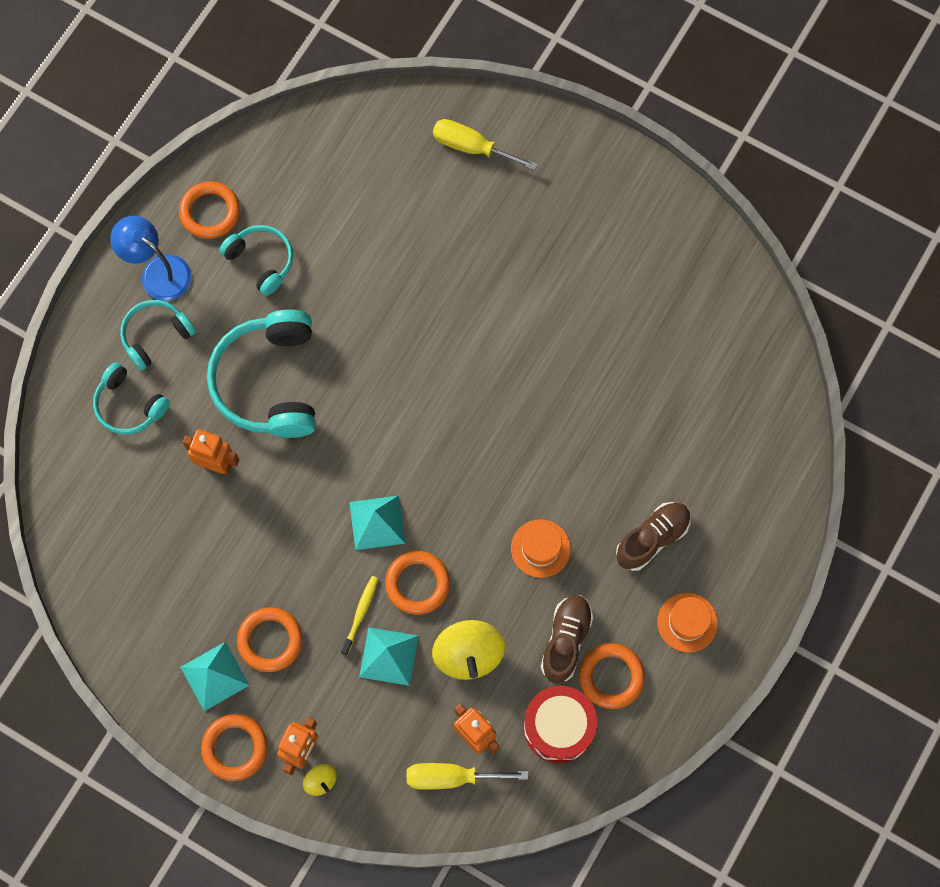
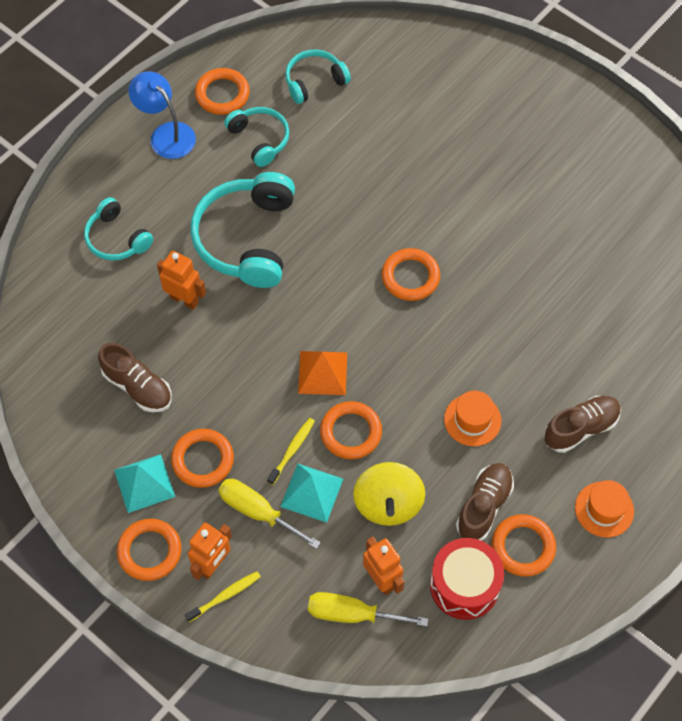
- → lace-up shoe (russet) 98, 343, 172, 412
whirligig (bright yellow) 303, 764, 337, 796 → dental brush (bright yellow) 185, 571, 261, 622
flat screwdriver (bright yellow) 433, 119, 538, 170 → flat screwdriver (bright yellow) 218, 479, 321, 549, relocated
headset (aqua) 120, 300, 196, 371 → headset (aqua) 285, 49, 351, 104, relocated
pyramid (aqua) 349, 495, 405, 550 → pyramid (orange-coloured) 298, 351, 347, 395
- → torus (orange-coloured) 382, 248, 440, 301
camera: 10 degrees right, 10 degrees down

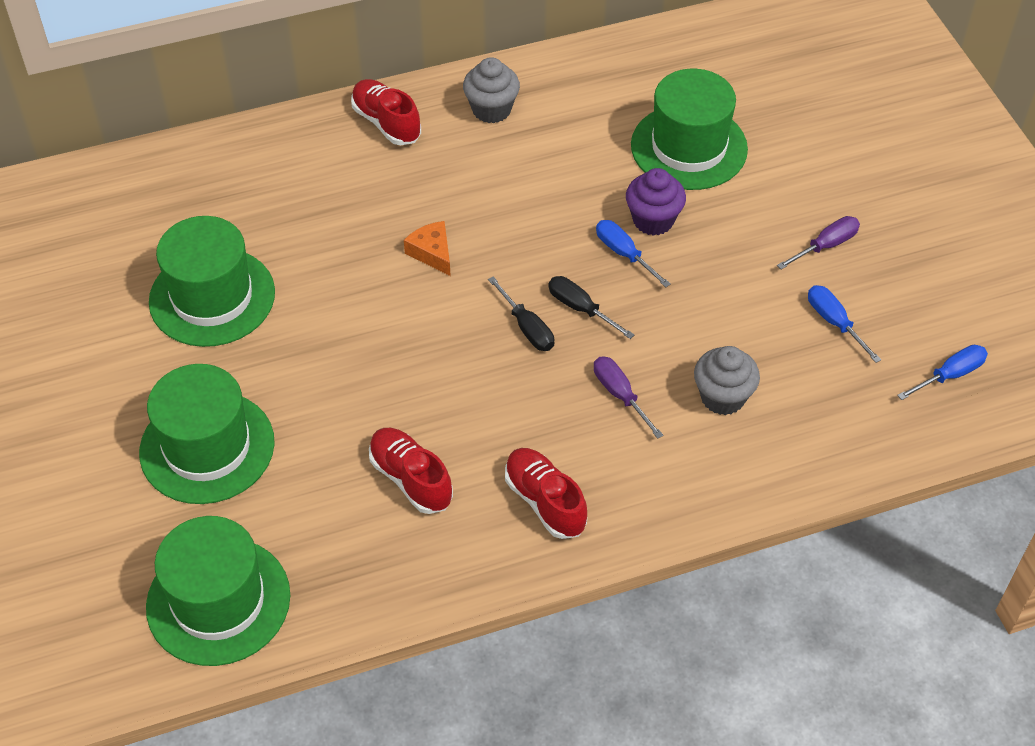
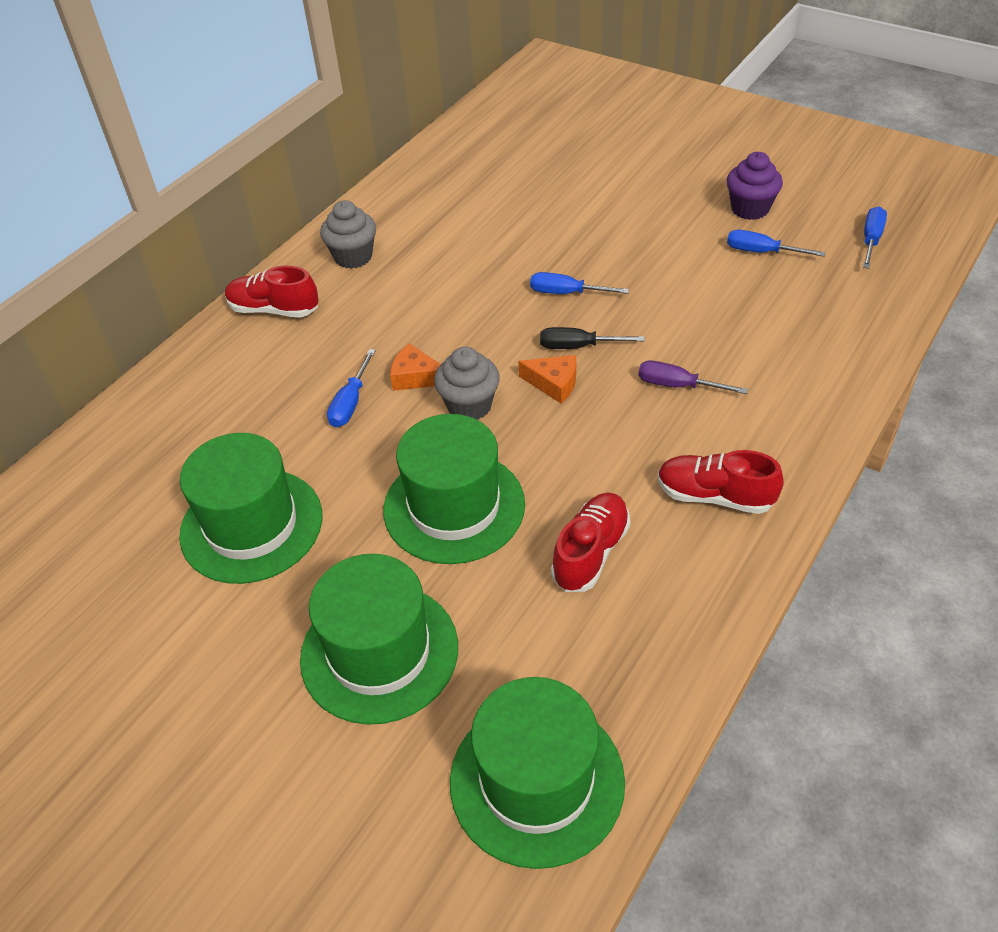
- → flat screwdriver (royal blue) 327, 349, 376, 427
hat (emerald) 631, 69, 748, 190 → hat (emerald) 383, 414, 525, 564, relocated
cupcake (ash-grey) 694, 346, 760, 415 → cupcake (ash-grey) 434, 347, 500, 420, relocated
flat screwdriver (jet-black) 488, 276, 554, 351 → cheese wedge (orange-coloured) 518, 355, 576, 404
lace-up shoe (scarlet) 369, 428, 453, 514 → lace-up shoe (scarlet) 551, 493, 630, 592, 105 degrees clockwise
cupcake (royal purple) 626, 168, 686, 236 → cupcake (royal purple) 726, 152, 783, 220, relocated
flat screwdriver (royal purple) 777, 216, 860, 269 → -
camera: 35 degrees left, 5 degrees down

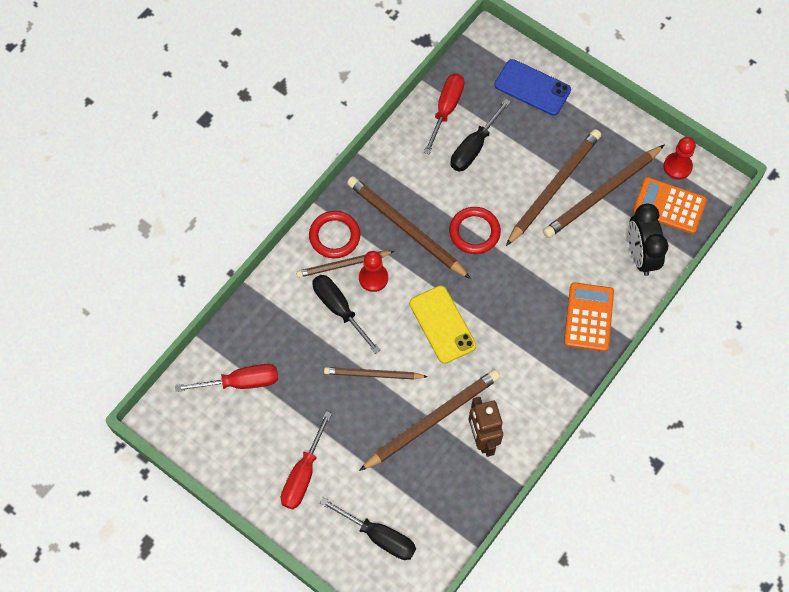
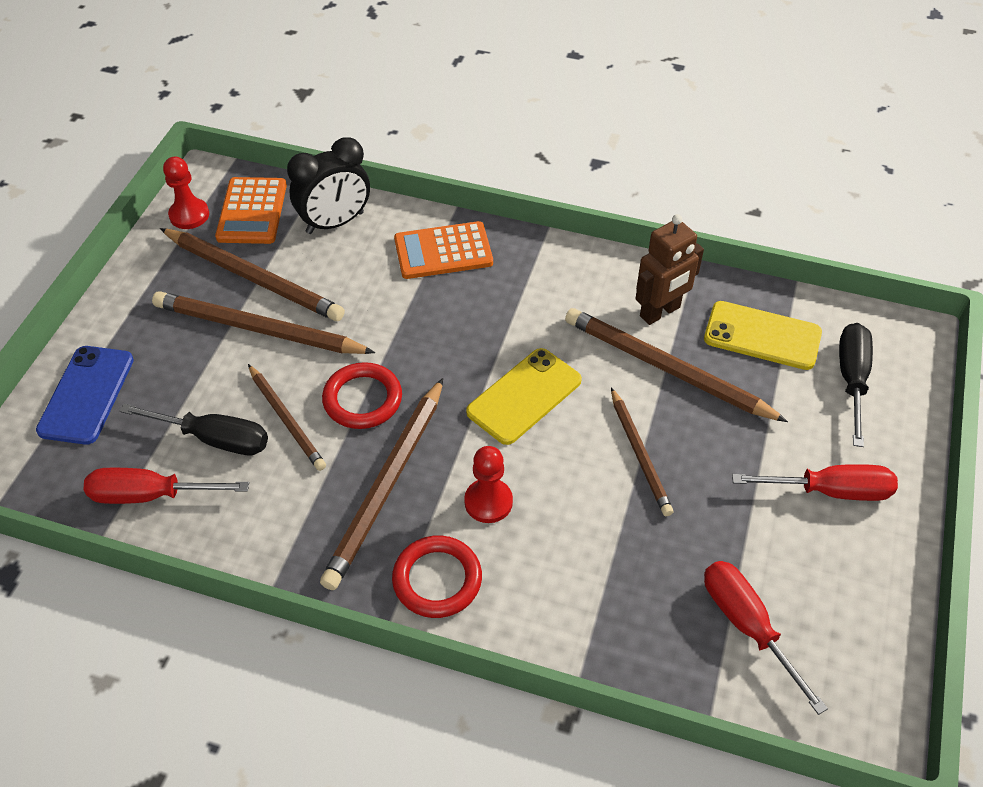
wooden pencil (russet) 296, 251, 394, 278 → wooden pencil (russet) 248, 364, 326, 471, relocated
- → smartphone (bright yellow) 704, 301, 822, 370
flat screwdriver (jet-black) 312, 275, 380, 354 → -
camera: 110 degrees left, 15 degrees down

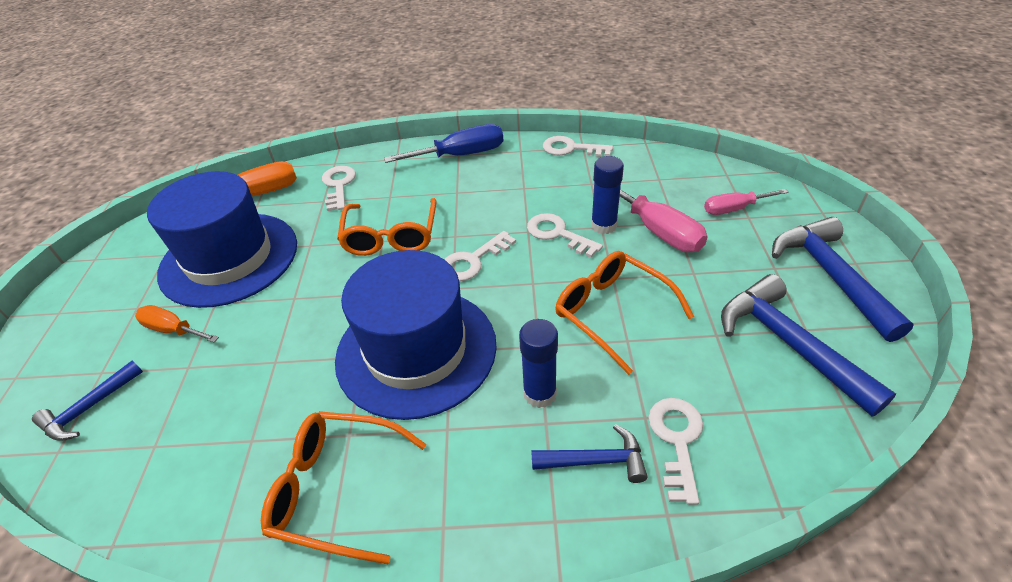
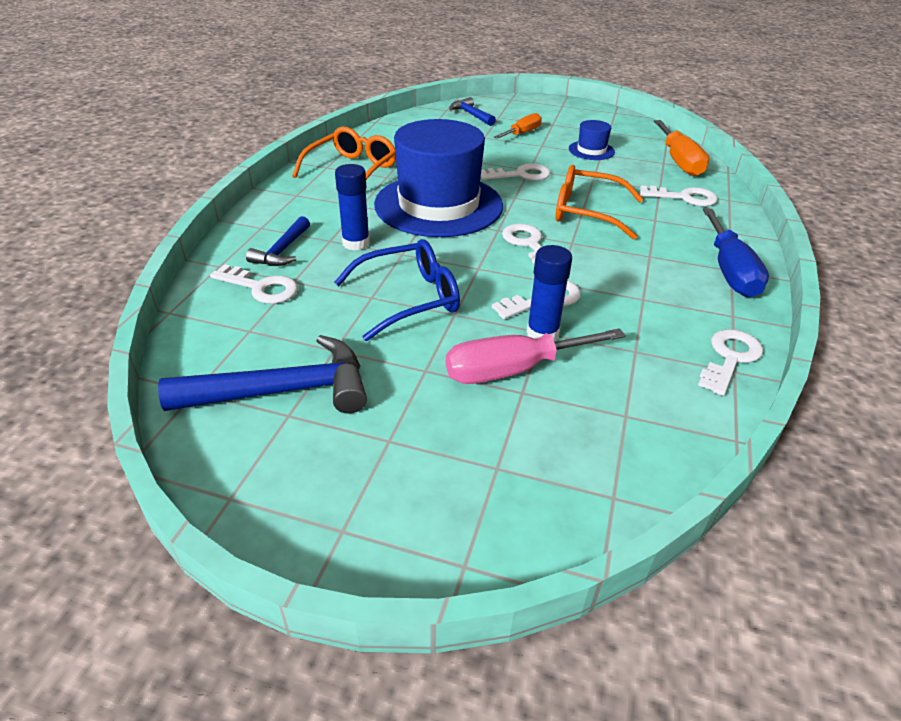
glasses (orange-coloured) 555, 251, 694, 375 → glasses (royal blue) 334, 239, 460, 341
- → latchkey (pure white) 480, 163, 551, 181
hat (royal blue) 147, 171, 297, 308 → hat (royal blue) 569, 120, 615, 160, x0.42
flat screwdriver (rose-pink) 704, 189, 789, 215 → -
carpenter's hammer (royal blue) 772, 217, 914, 342 → -
camera: 105 degrees right, 5 degrees down

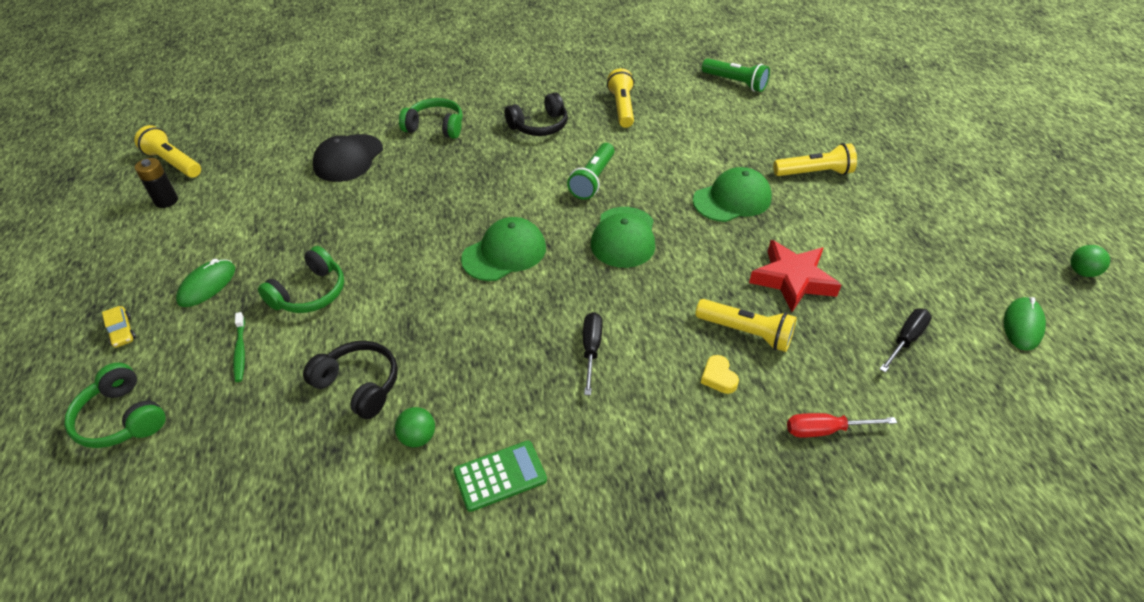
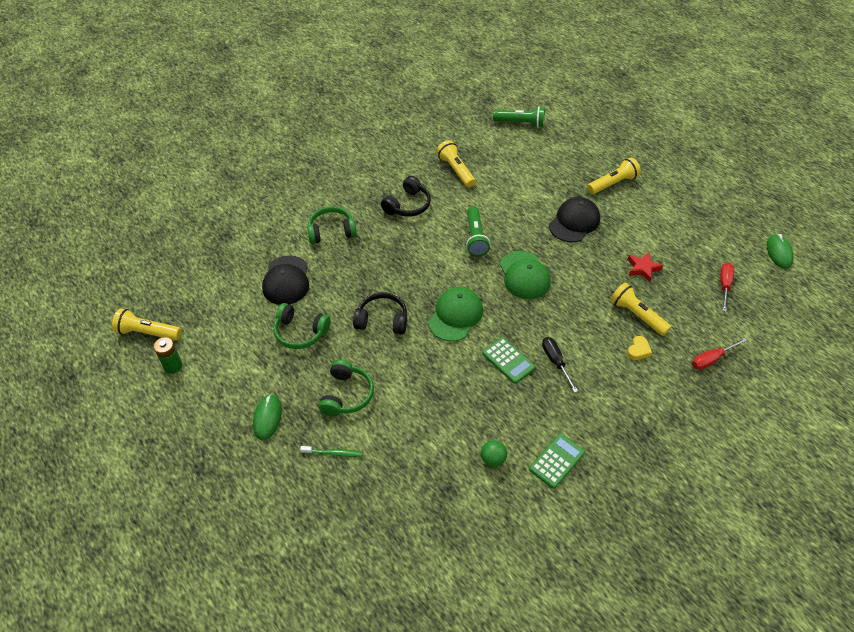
battery (jet-black) 135, 158, 178, 208 → battery (emerald) 154, 337, 183, 374
headset (emerald) 64, 362, 165, 448 → headset (emerald) 273, 303, 331, 349, relocated
dental brush (emerald) 233, 312, 245, 382 → dental brush (emerald) 300, 446, 363, 457, 45 degrees counterclockwise
headset (jet-black) 303, 341, 398, 419 → headset (jet-black) 353, 292, 407, 335, relocated
- → pocket calculator (emerald) 482, 337, 536, 384
baseball cap (emerald) 693, 167, 772, 222 → baseball cap (jet-black) 549, 197, 600, 242
torch (bright yellow) 695, 299, 797, 352 → torch (bright yellow) 610, 283, 671, 336, 135 degrees counterclockwise
star shape (scarlet) 749, 240, 842, 312 → star shape (scarlet) 627, 252, 663, 282, x0.61
heart (bright yellow) 701, 355, 739, 394 → heart (bright yellow) 627, 336, 652, 360, 105 degrees counterclockwise
flat screwdriver (jet-black) 880, 308, 932, 373 → flat screwdriver (scarlet) 720, 263, 734, 312
toy car (bright yellow) 102, 306, 136, 348 → -
play ball (emerald) 1070, 245, 1110, 277 → -
camera: 25 degrees left, 5 degrees up

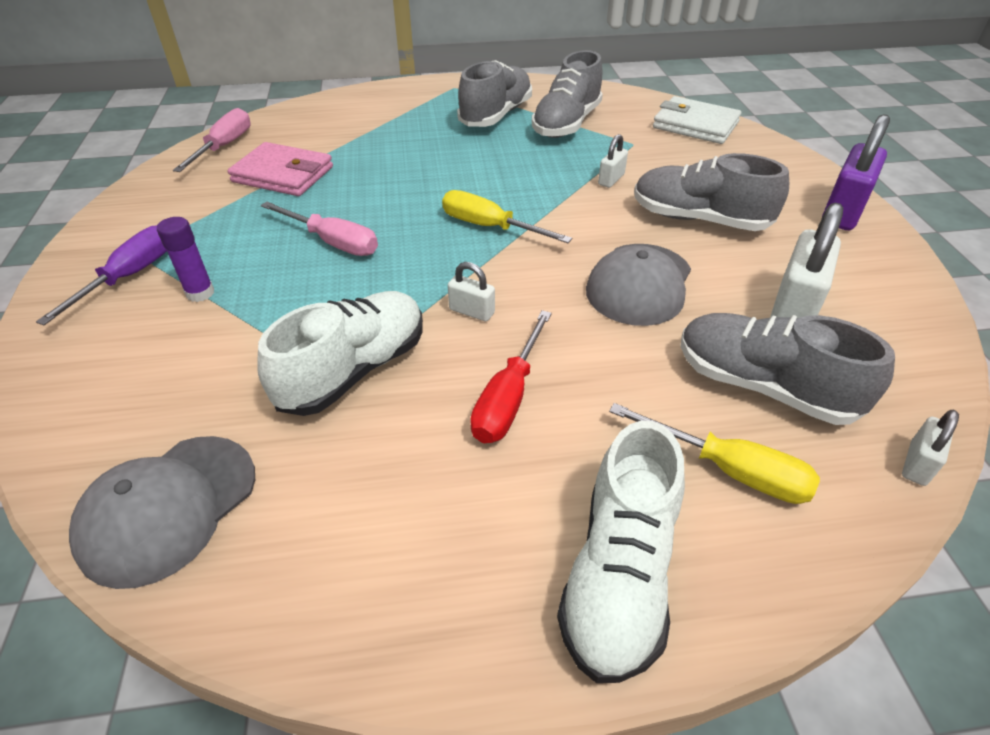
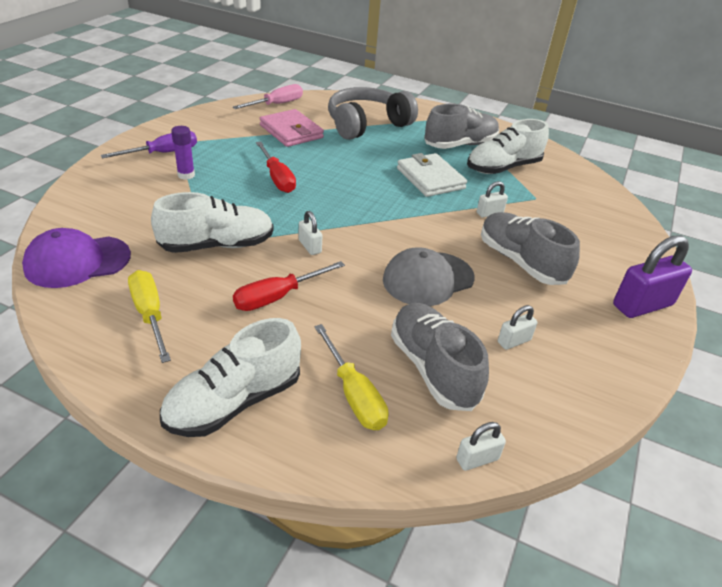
baseball cap (ash-grey) 69, 436, 255, 589 → baseball cap (royal purple) 22, 228, 131, 288
flat screwdriver (bright yellow) 442, 190, 572, 243 → flat screwdriver (bright yellow) 128, 270, 171, 363, relocated
flat screwdriver (rose-pink) 261, 201, 378, 256 → flat screwdriver (scarlet) 256, 142, 296, 193
- → headset (ash-grey) 328, 87, 418, 140
wallet (pure white) 653, 96, 741, 144 → wallet (pure white) 397, 153, 467, 197, relocated
lace-up shoe (ash-grey) 532, 50, 603, 138 → lace-up shoe (pure white) 467, 119, 549, 174
padlock (pure white) 770, 202, 843, 318 → padlock (pure white) 498, 305, 537, 350, x0.51
camera: 30 degrees right, 5 degrees down

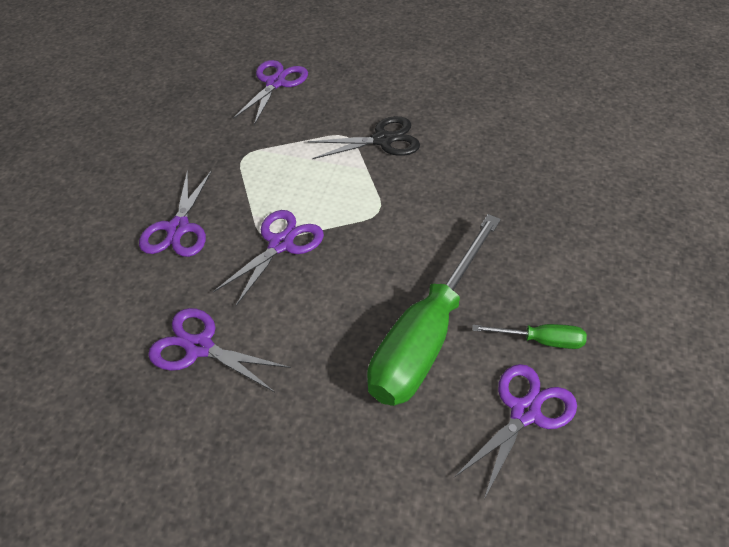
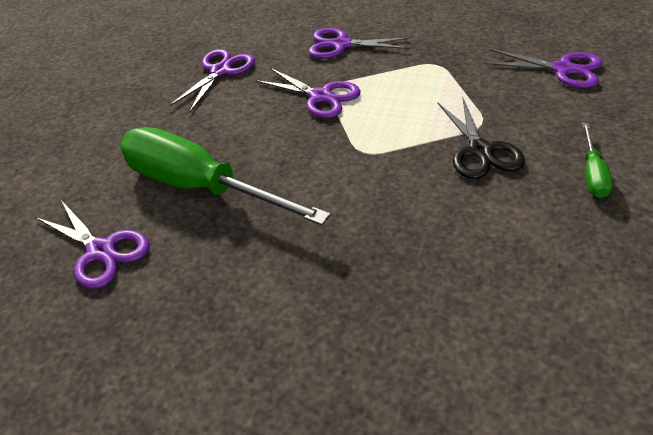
flat screwdriver (emerald) 472, 324, 587, 349 → flat screwdriver (emerald) 582, 123, 613, 198, relocated
camera: 95 degrees right, 5 degrees down

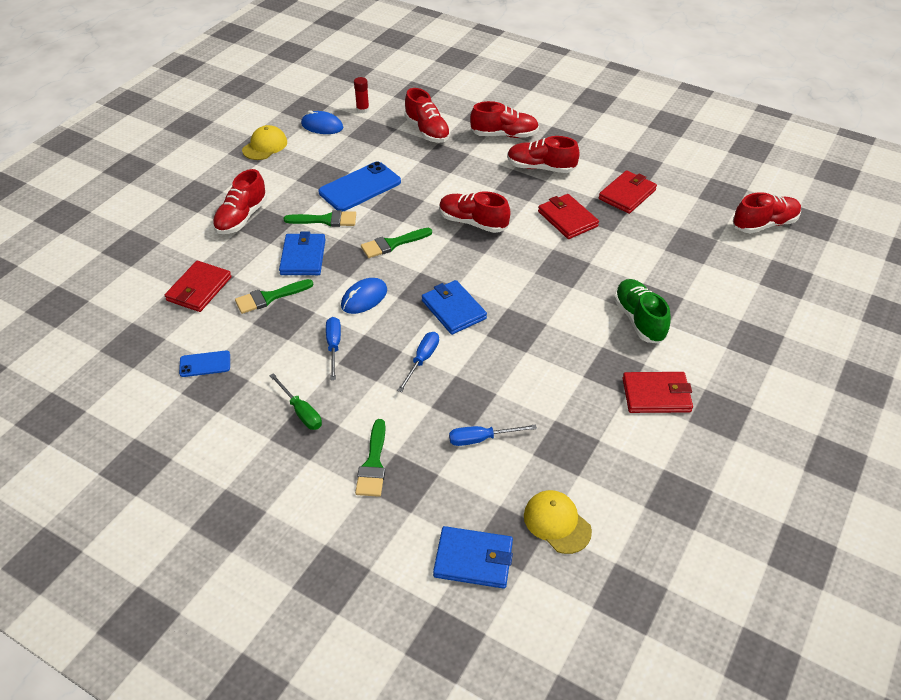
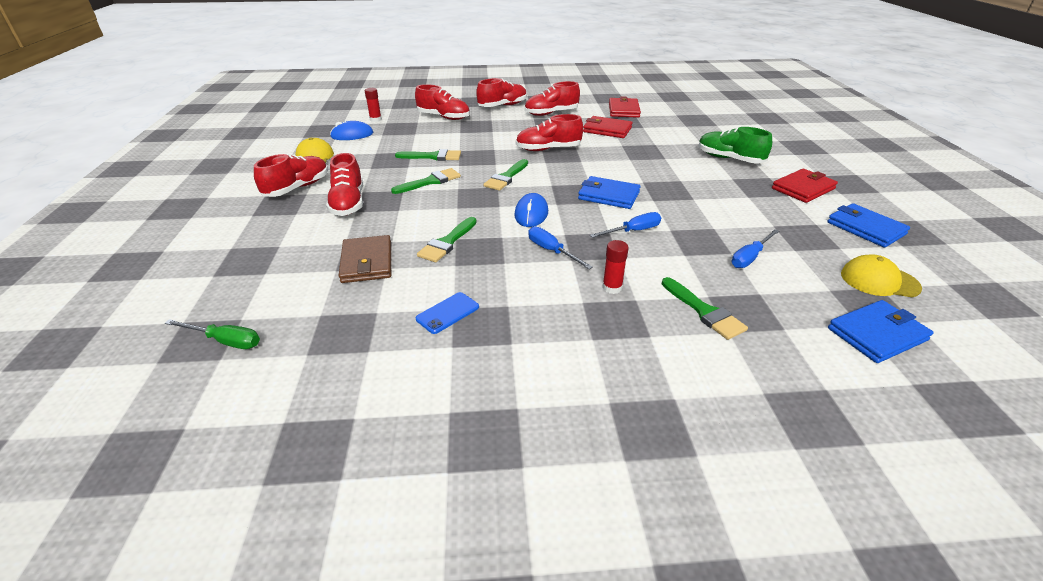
flat screwdriver (emerald) 269, 373, 322, 430 → flat screwdriver (emerald) 165, 319, 260, 349, relocated
lace-up shoe (scarlet) 733, 192, 801, 234 → lace-up shoe (scarlet) 254, 154, 328, 197, relocated
wallet (scarlet) 165, 261, 231, 312 → wallet (russet) 339, 235, 391, 283
smartphone (royal blue) 319, 161, 401, 211 → paintbrush (emerald) 395, 149, 461, 161
flat screwdriver (royal blue) 397, 332, 439, 392 → flat screwdriver (royal blue) 590, 212, 661, 238, 75 degrees clockwise
- → glue stick (scarlet) 602, 240, 629, 294
wallet (royal blue) 279, 231, 326, 275 → wallet (royal blue) 827, 203, 910, 248, relocated
camera: 35 degrees left, 10 degrees down

